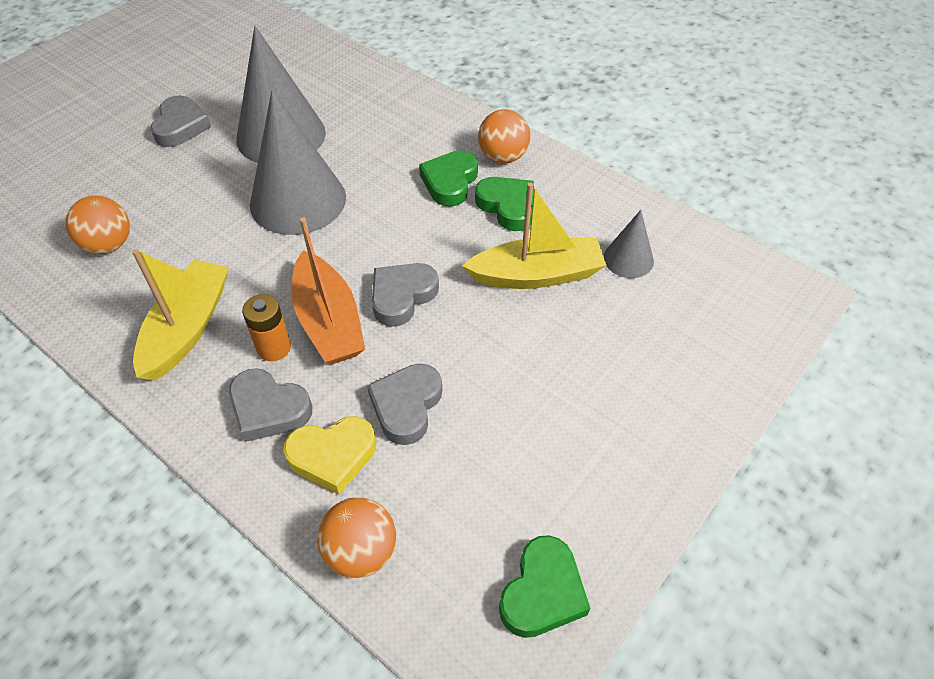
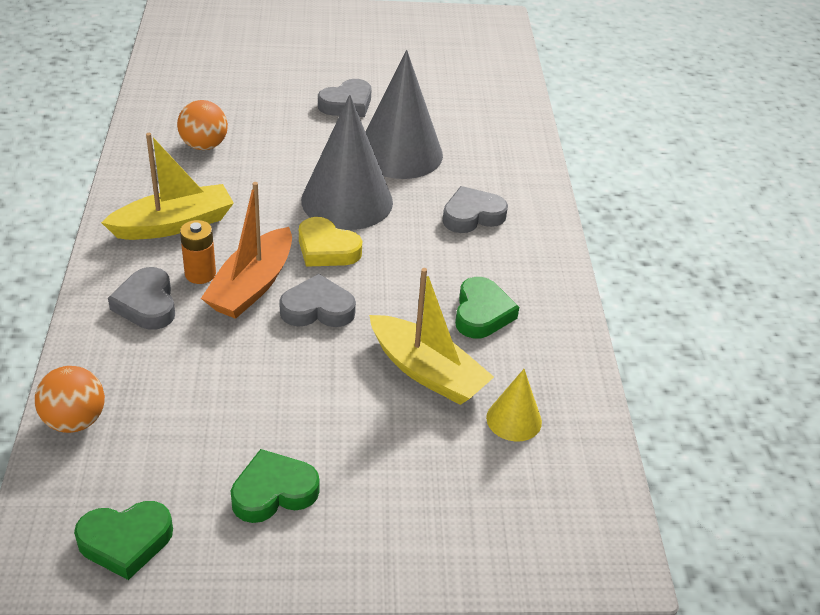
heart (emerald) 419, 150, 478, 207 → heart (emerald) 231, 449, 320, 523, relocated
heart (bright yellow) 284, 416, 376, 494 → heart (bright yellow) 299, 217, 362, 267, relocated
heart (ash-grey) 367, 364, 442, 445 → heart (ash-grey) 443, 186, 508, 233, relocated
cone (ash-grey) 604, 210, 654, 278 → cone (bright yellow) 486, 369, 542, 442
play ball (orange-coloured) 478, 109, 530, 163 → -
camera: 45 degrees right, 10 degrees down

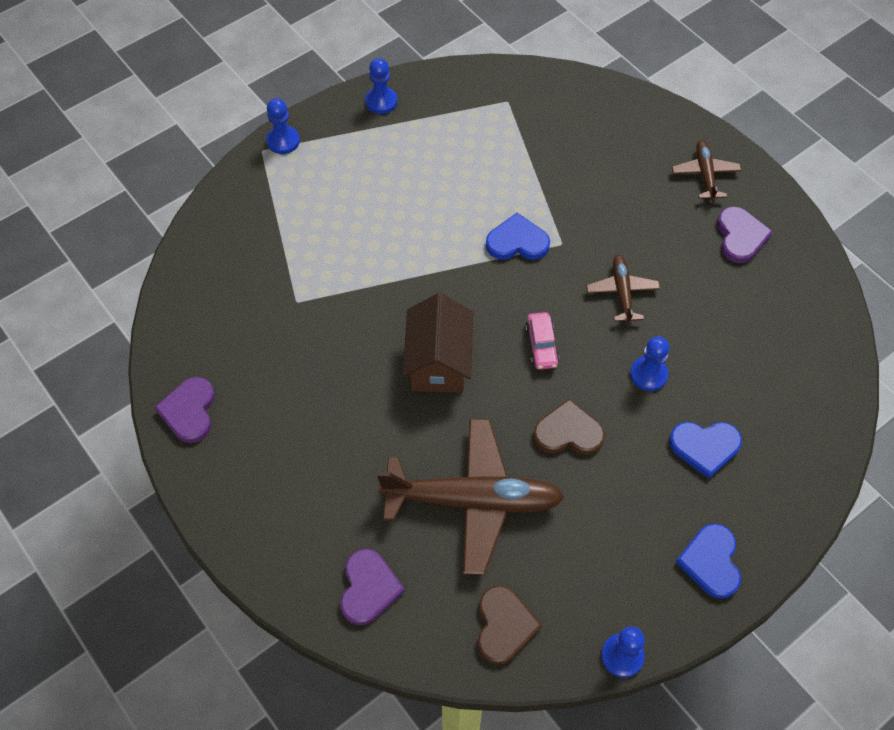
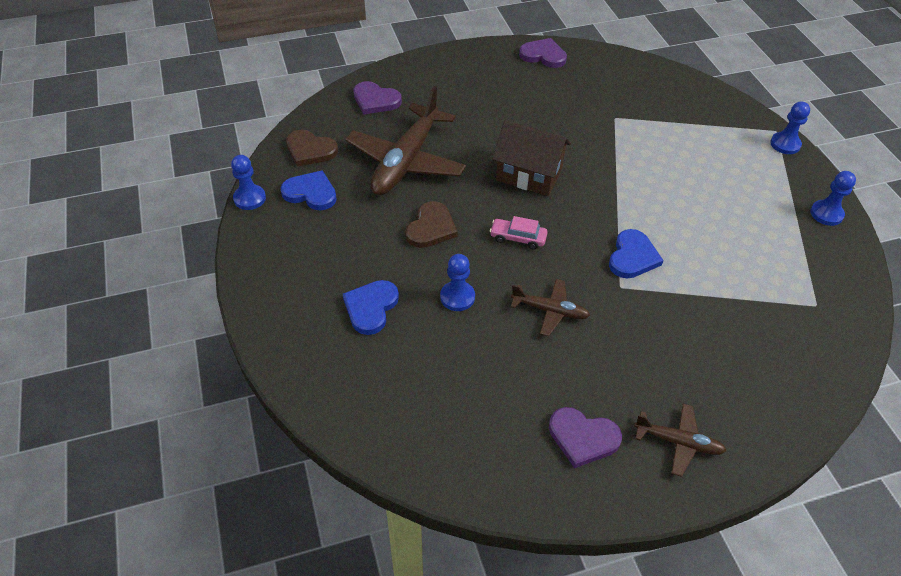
heart (royal blue) 676, 523, 741, 599 → heart (royal blue) 281, 170, 337, 210, relocated
camera: 110 degrees right, 10 degrees down

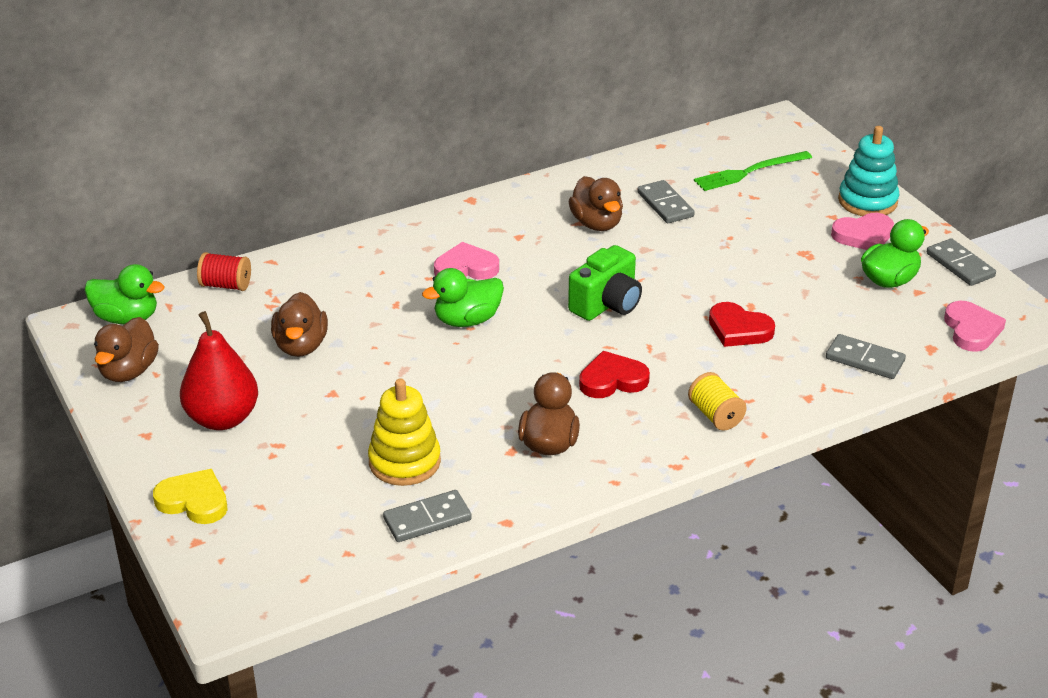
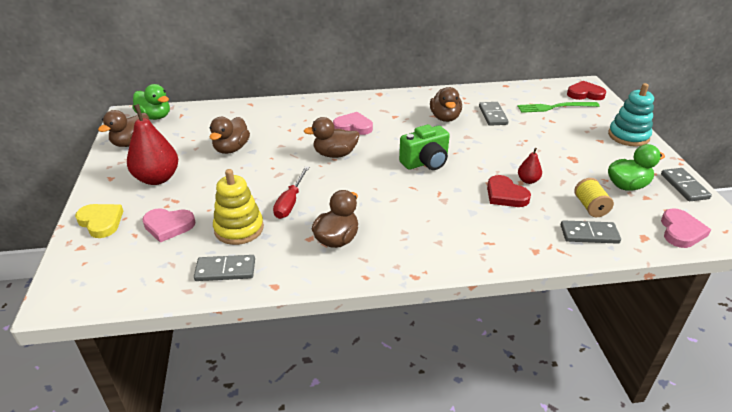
heart (rose-pink) 831, 213, 894, 250 → heart (rose-pink) 142, 208, 195, 243, relocated
- → flat screwdriver (scarlet) 273, 166, 309, 219
duck (emerald) 422, 268, 504, 327 → duck (russet) 304, 117, 360, 158
- → pear (scarlet) 518, 148, 542, 184
domino (ash-grey) 826, 334, 906, 379 → domino (ash-grey) 561, 220, 621, 244, 45 degrees counterclockwise
heart (scarlet) 579, 351, 650, 398 → heart (scarlet) 567, 81, 606, 100, relocated
bobbin (bright yellow) 688, 372, 747, 431 → bobbin (bright yellow) 574, 178, 614, 217, relocated
bobbin (scarlet) 197, 252, 251, 291 → -
camera: 20 degrees right, 0 degrees up

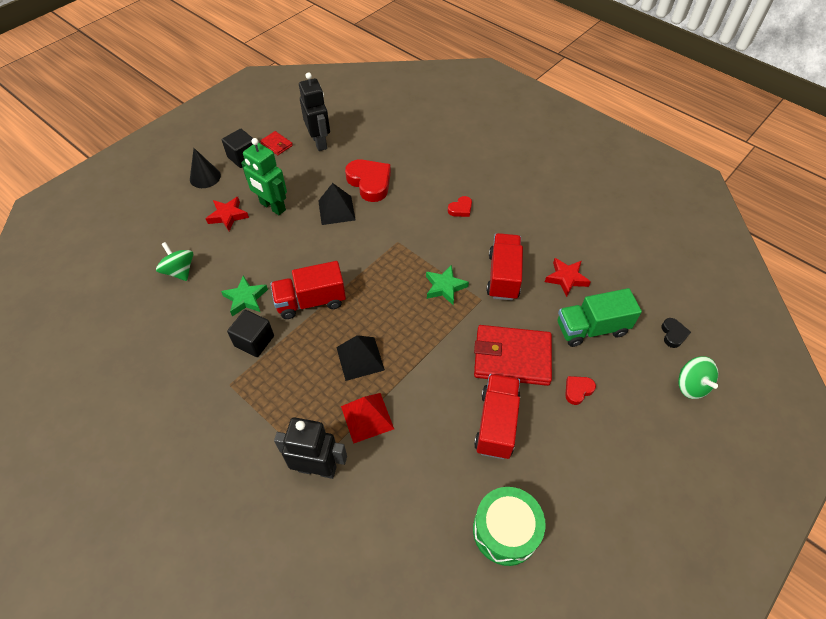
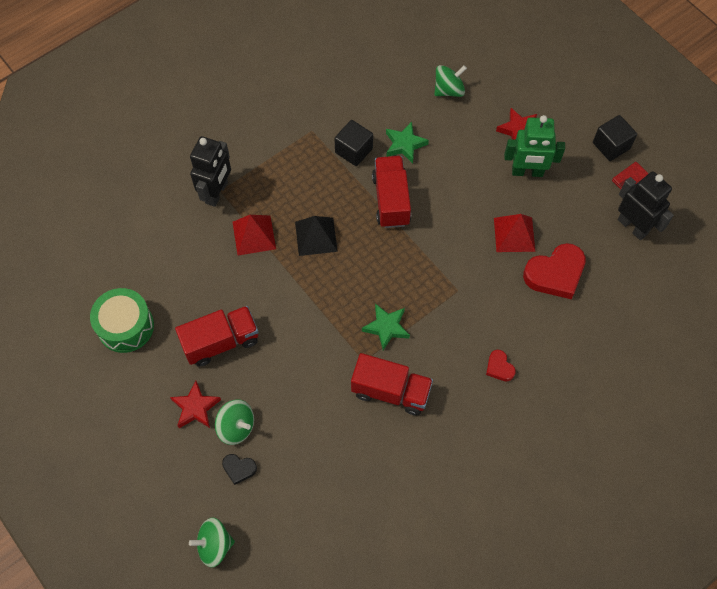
star shape (scarlet) 545, 258, 591, 297 → star shape (scarlet) 170, 381, 221, 428, relocated
lorry (scarlet) 474, 374, 520, 459 → lorry (scarlet) 175, 306, 259, 367, 45 degrees counterclockwise
heart (scarlet) 565, 376, 596, 405 → whirligig (emerald) 215, 399, 254, 445
heart (jet-black) 661, 318, 691, 348 → heart (jet-black) 222, 454, 257, 485, relocated
pyramid (jet-black) 318, 183, 356, 225 → pyramid (scarlet) 494, 214, 535, 252
robot (emerald) 241, 138, 287, 215 → robot (emerald) 504, 115, 565, 177, 135 degrees counterclockwise
robot (jet-black) 299, 72, 330, 151 → robot (jet-black) 618, 171, 674, 240, 120 degrees counterclockwise
cone (jet-black) 190, 148, 221, 188 → -
wallet (scarlet) 474, 325, 552, 386 → -
lorry (emerald) 557, 288, 642, 347 → -
camera: 100 degrees right, 10 degrees up

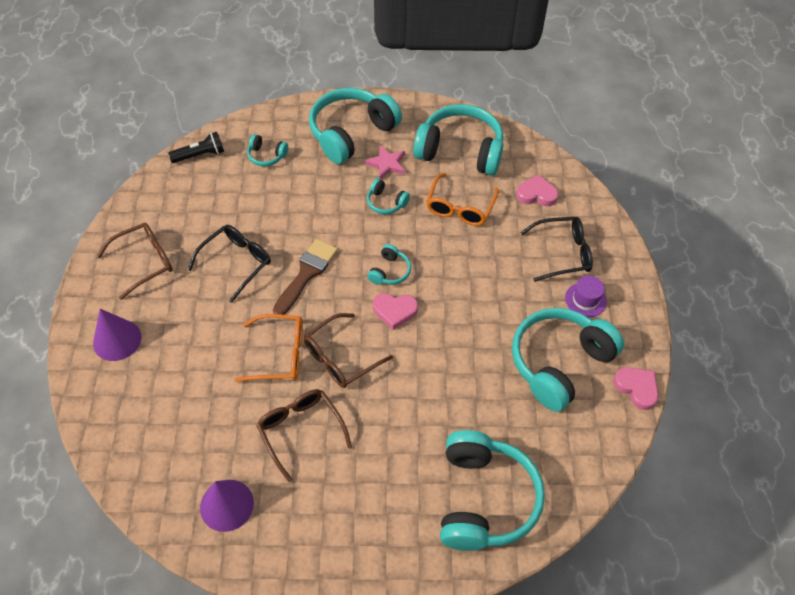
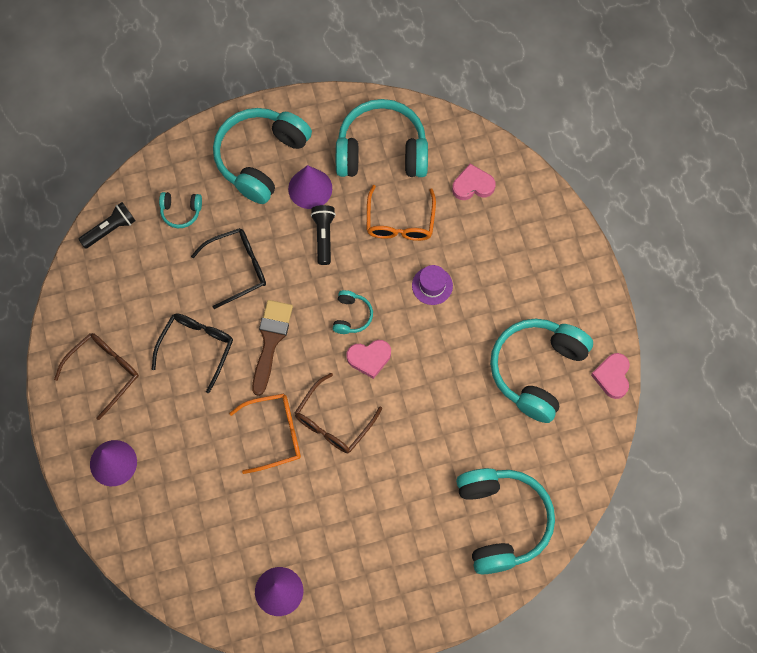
glasses (jet-black) 521, 217, 593, 282 → glasses (jet-black) 191, 228, 266, 309, relocated
star shape (rose-pink) 365, 145, 405, 179 → cone (royal purple) 288, 165, 332, 209
headset (aqua) 367, 178, 410, 214 → torch (jet-black) 311, 205, 336, 265
hat (royal purple) 565, 276, 607, 318 → hat (royal purple) 412, 265, 453, 305, relocated
heart (rose-pink) 613, 367, 659, 410 → heart (rose-pink) 591, 353, 630, 399, 120 degrees counterclockwise
glasses (russet) 256, 389, 352, 482 → -
camera: 15 degrees left, 15 degrees up

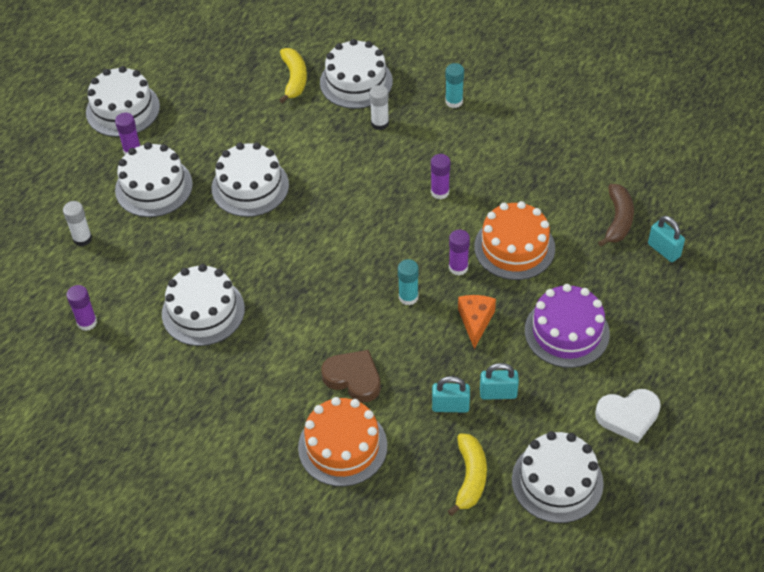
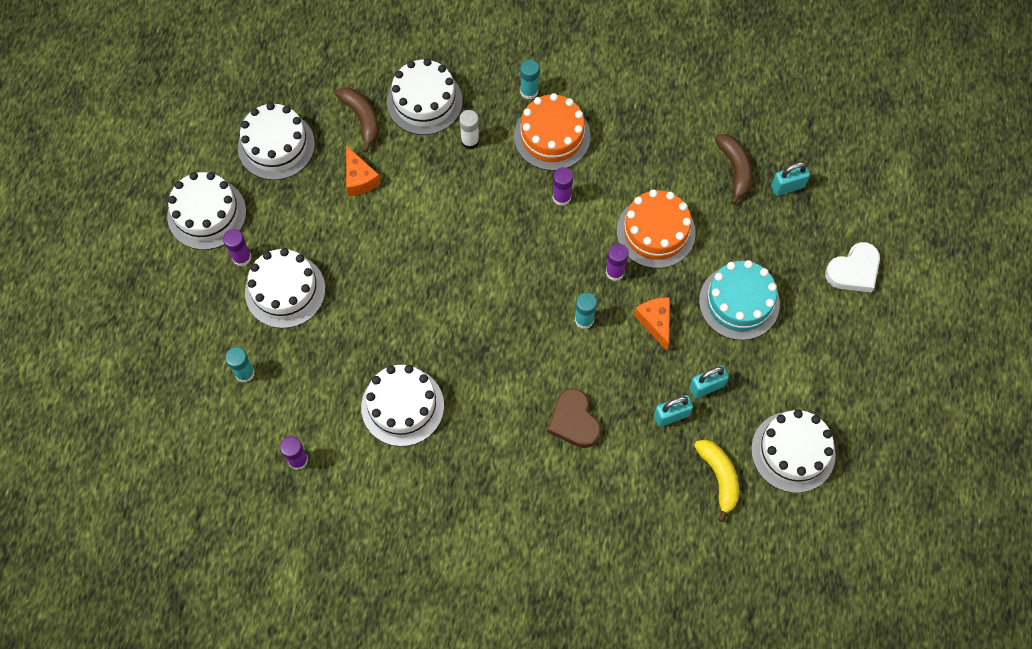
glue stick (pure white) 63, 201, 92, 246 → glue stick (aqua) 225, 347, 255, 383
cake (pure white) 212, 142, 289, 217 → cake (pure white) 238, 102, 315, 180, relocated
toy banana (bright yellow) 279, 48, 307, 103 → toy banana (russet) 335, 87, 379, 153
- → cheese wedge (orange-coloured) 346, 145, 381, 196
cake (orange-coloured) 298, 397, 387, 487 → cake (orange-coloured) 514, 93, 591, 171, relocated
heart (russet) 321, 350, 381, 403 → heart (russet) 547, 388, 601, 448, 120 degrees counterclockwise
cake (royal purple) 525, 284, 610, 368 → cake (aqua) 699, 260, 780, 340
padlock (aqua) 648, 216, 685, 262 → padlock (aqua) 772, 162, 810, 196, 45 degrees counterclockwise
heart (pure white) 595, 389, 661, 443 → heart (pure white) 825, 242, 880, 292, relocated
camera: 25 degrees left, 15 degrees up

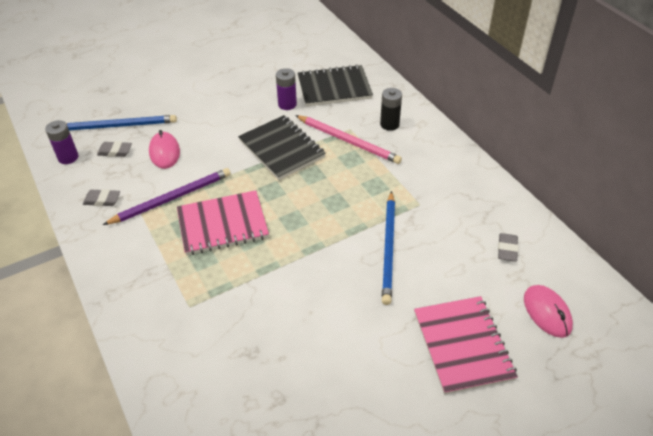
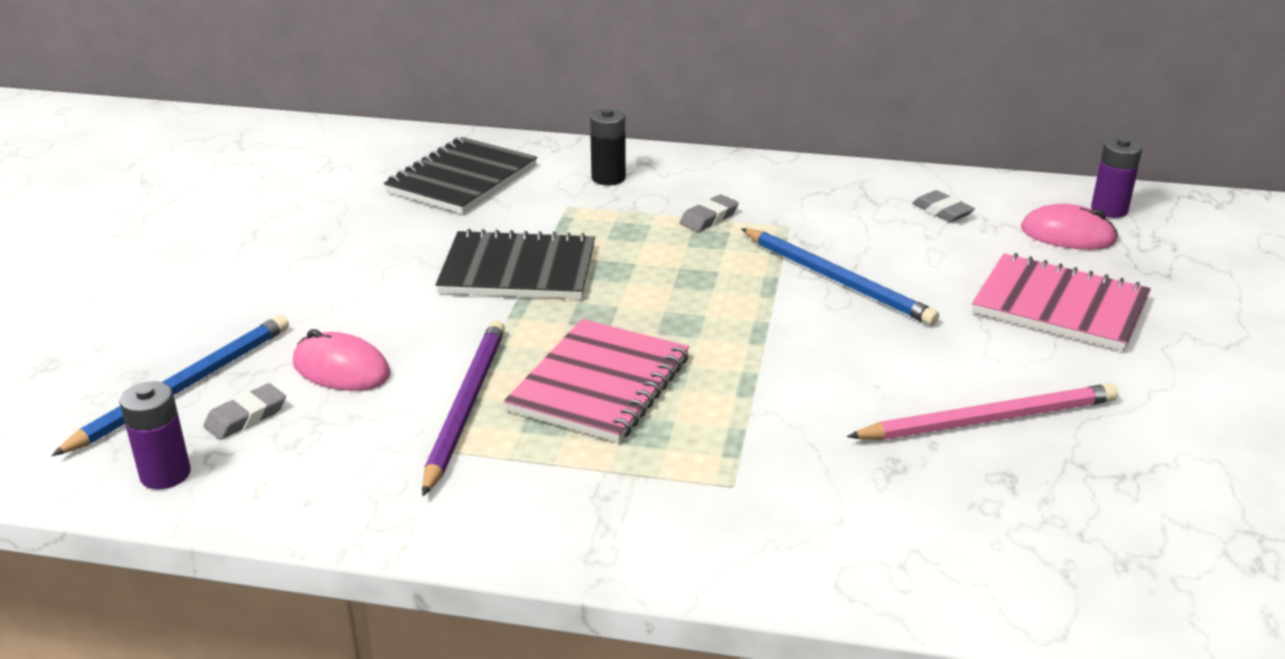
gum eraser (ash-grey) 83, 189, 120, 206 → gum eraser (ash-grey) 680, 195, 739, 232, relocated
wooden pencil (rose-pink) 295, 115, 402, 164 → wooden pencil (rose-pink) 847, 383, 1118, 440, relocated
battery (royal purple) 276, 68, 297, 110 → battery (royal purple) 1091, 137, 1142, 218, relocated
camera: 50 degrees left, 15 degrees down

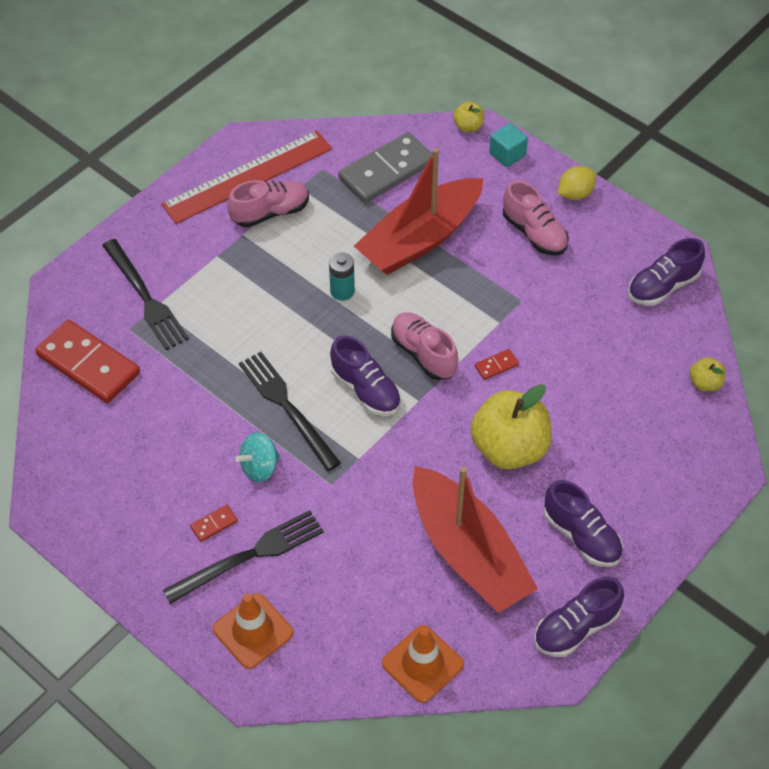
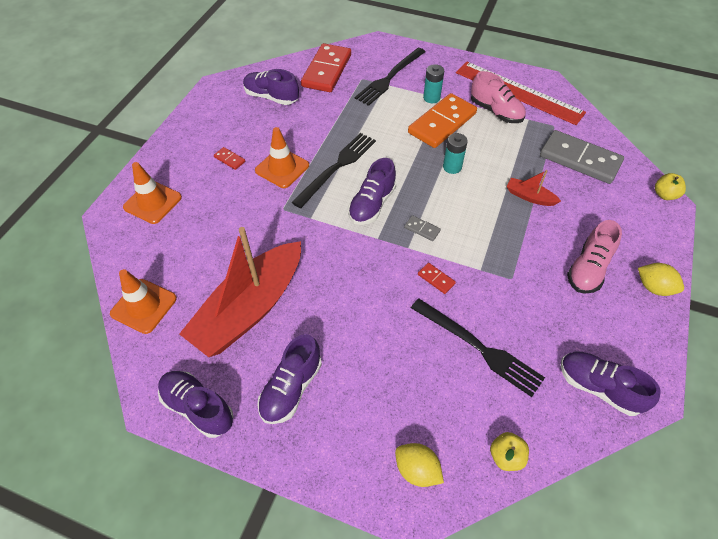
- → lace-up shoe (royal purple) 243, 69, 299, 105
whirligig (aqua) 235, 432, 280, 482 → safety cone (orange-coloured) 255, 127, 309, 188
- → citrus fruit (bright yellow) 395, 443, 444, 487
lace-up shoe (rose-pink) 391, 312, 458, 380 → domino (ash-grey) 404, 215, 441, 241
- → domino (orange-coloured) 408, 93, 477, 148
table fork (jet-black) 163, 510, 324, 604 → table fork (jet-black) 411, 298, 545, 397, relocated
- → battery (aqua) 423, 64, 444, 103
sailboat (scarlet) 354, 148, 484, 275 → sailboat (scarlet) 507, 170, 561, 206, x0.41
apple (bright yellow) 471, 384, 552, 469 → -
solid cube (aqua) 489, 123, 528, 167 → -
camera: 70 degrees right, 0 degrees up

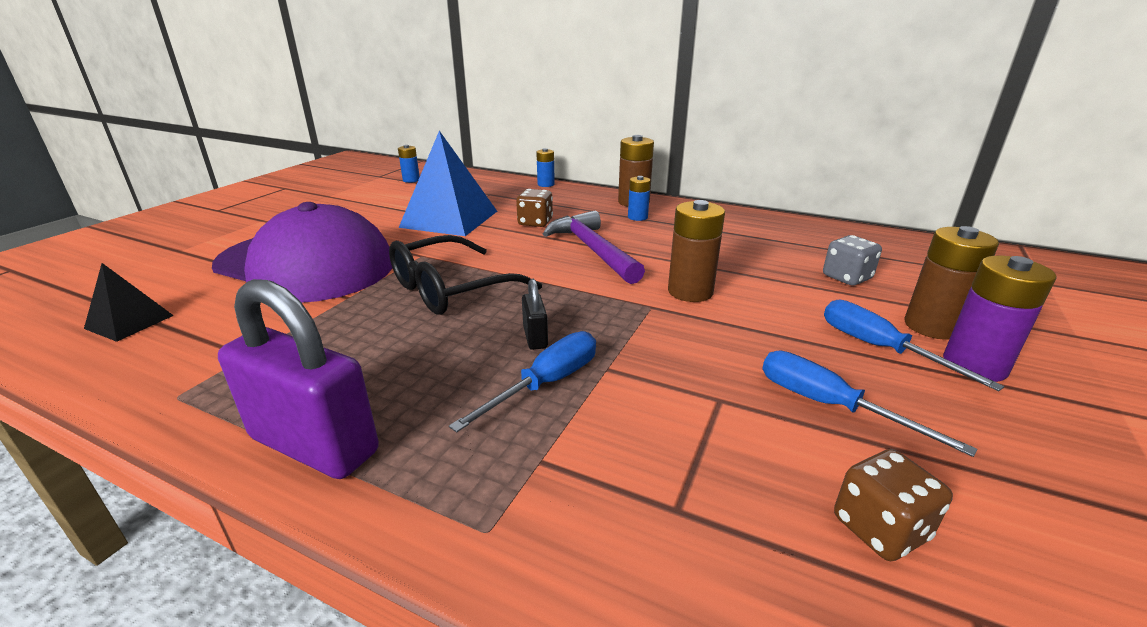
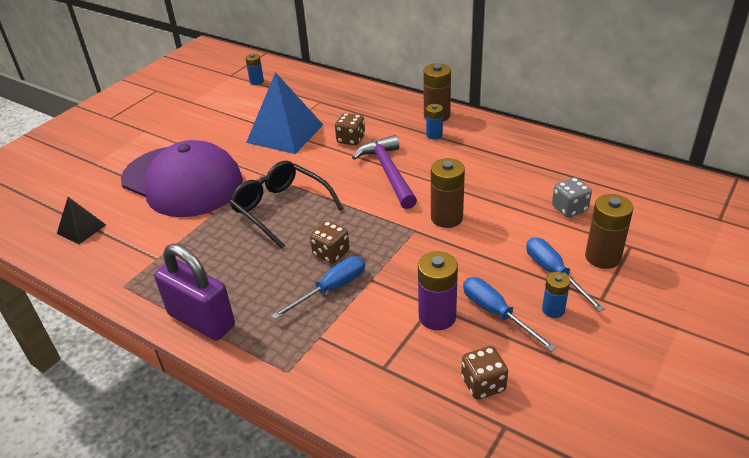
glasses (jet-black) 389, 235, 542, 315 → glasses (jet-black) 230, 161, 343, 249, 75 degrees clockwise
padlock (jet-black) 522, 279, 548, 350 → game die (russet) 310, 221, 350, 264
battery (royal purple) 943, 256, 1057, 382 → battery (royal purple) 418, 251, 458, 330, relocated
battery (royal blue) 536, 148, 555, 187 → battery (royal blue) 542, 272, 570, 318, relocated
camera: 10 degrees right, 10 degrees up

